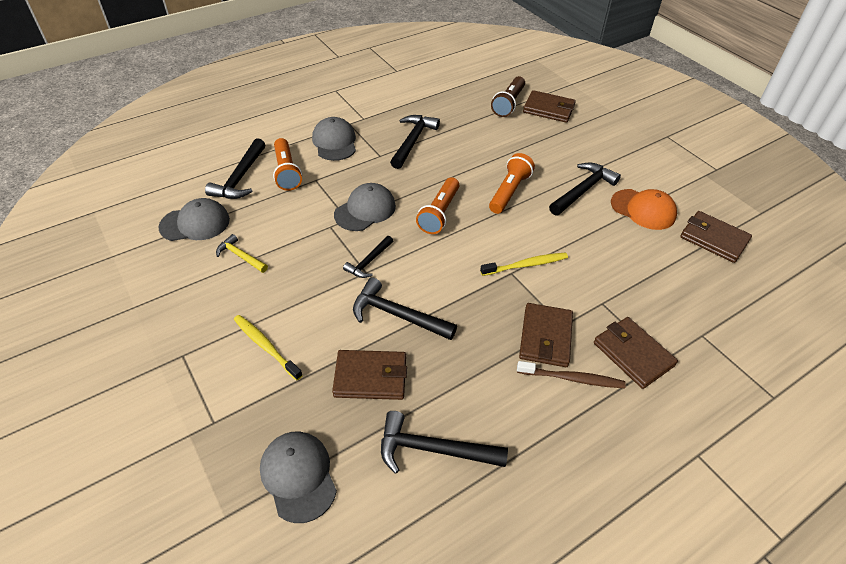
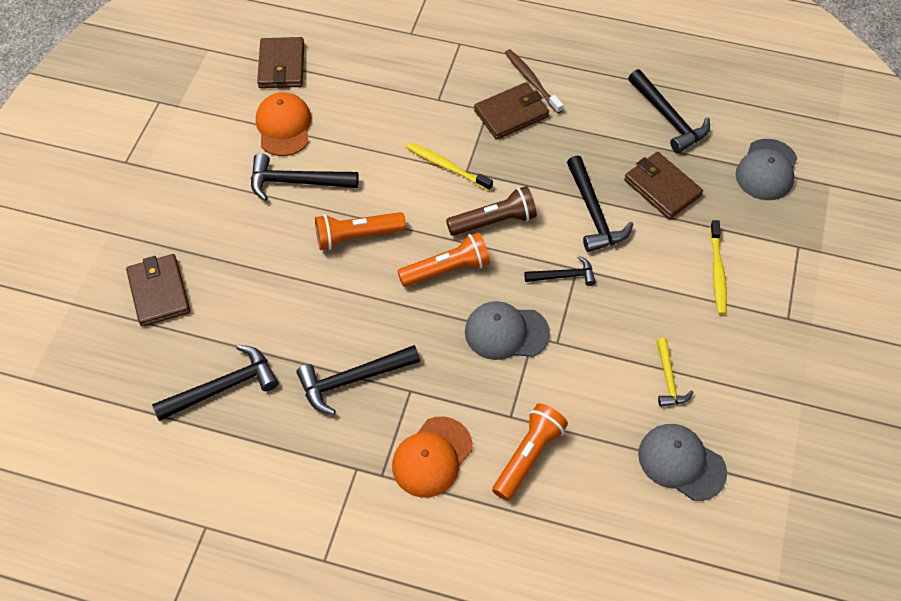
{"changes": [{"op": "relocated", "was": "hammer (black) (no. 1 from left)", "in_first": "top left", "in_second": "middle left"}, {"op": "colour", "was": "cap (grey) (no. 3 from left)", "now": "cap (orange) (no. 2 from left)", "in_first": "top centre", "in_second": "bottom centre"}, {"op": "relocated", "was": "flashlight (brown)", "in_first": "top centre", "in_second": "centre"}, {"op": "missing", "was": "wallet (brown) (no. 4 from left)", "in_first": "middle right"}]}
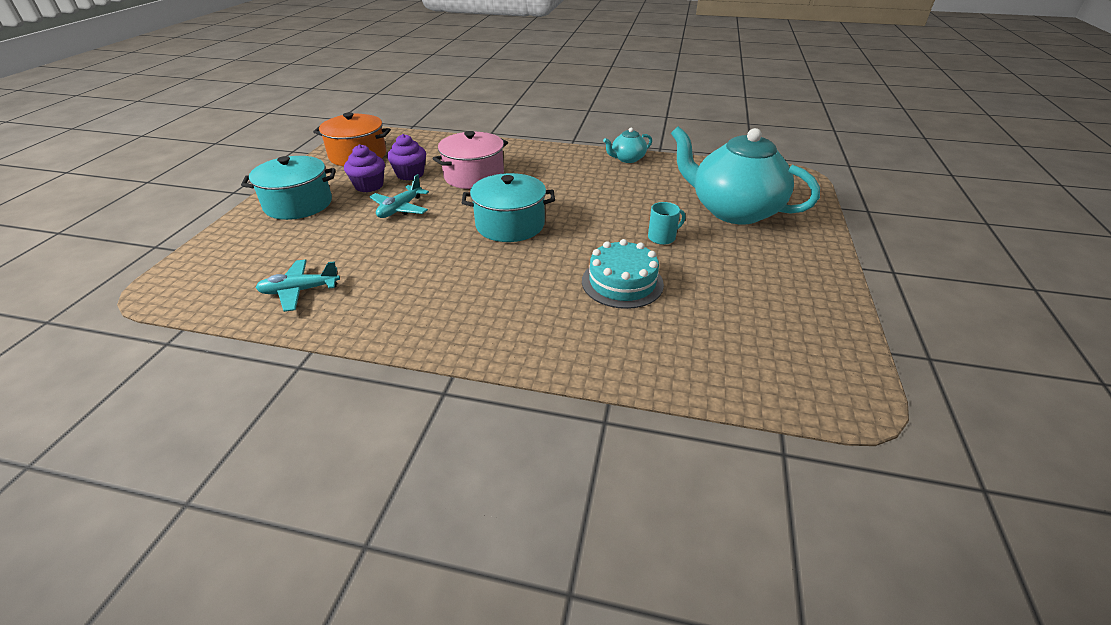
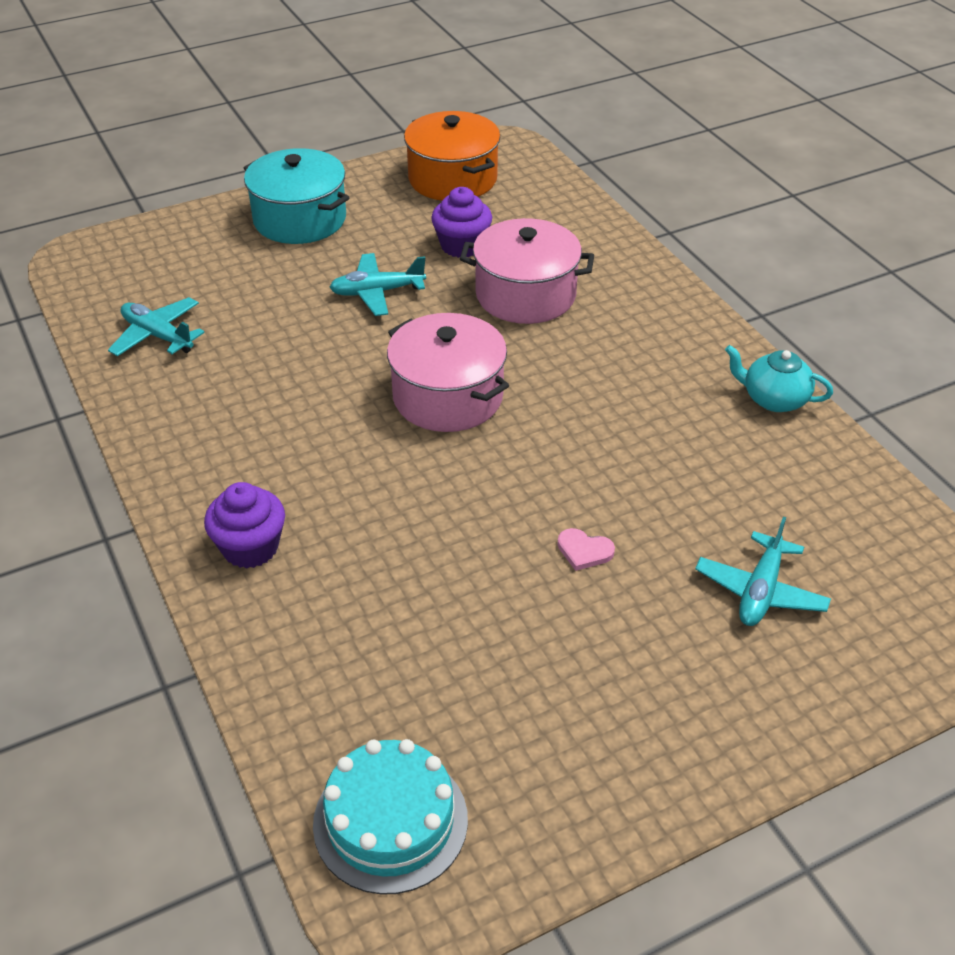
{"changes": [{"op": "relocated", "was": "cupcake (purple) (no. 1 from left)", "in_first": "top left", "in_second": "middle left"}, {"op": "colour", "was": "pot (turquoise) (no. 2 from left)", "now": "pot (pink) (no. 1 from left)", "in_first": "top centre", "in_second": "centre"}, {"op": "relocated", "was": "cake (turquoise)", "in_first": "centre", "in_second": "bottom centre"}, {"op": "exchanged", "was": "mug (turquoise)", "now": "heart (pink)", "in_first": "centre", "in_second": "centre"}, {"op": "exchanged", "was": "teapot (turquoise) (no. 2 from left)", "now": "plane (turquoise) (no. 3 from left)", "in_first": "top right", "in_second": "middle right"}]}
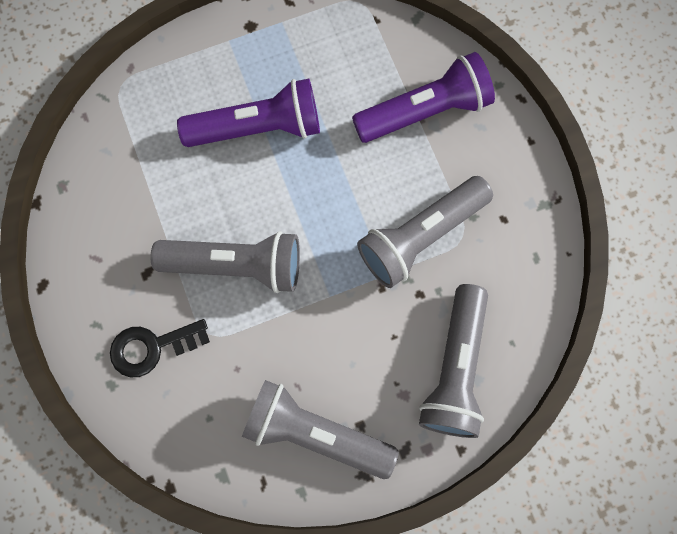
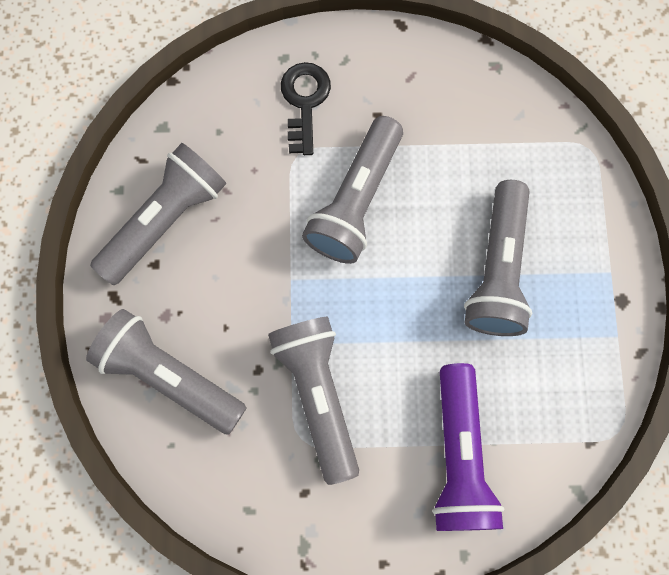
{"changes": [{"op": "colour", "was": "flashlight (purple) (no. 1 from left)", "now": "flashlight (grey) (no. 5 from left)", "in_first": "top centre", "in_second": "middle right"}]}
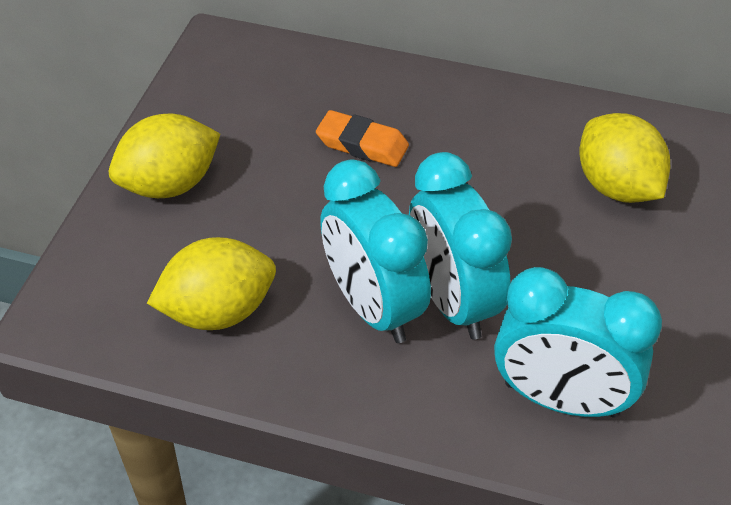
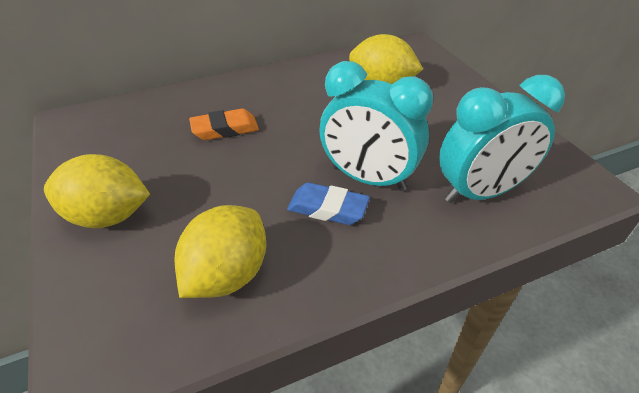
{"changes": [{"op": "spun", "was": "lemon (yellow) (no. 1 from left)", "in_first": "top left", "in_second": "middle left", "clockwise": 75}, {"op": "exchanged", "was": "clock (turquoise) (no. 1 from left)", "now": "eraser (blue)", "in_first": "centre", "in_second": "centre"}]}
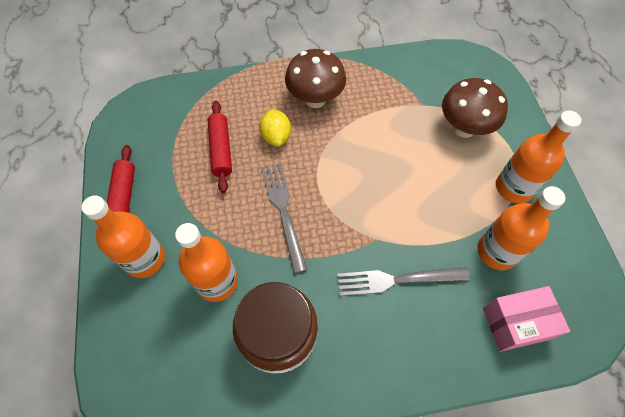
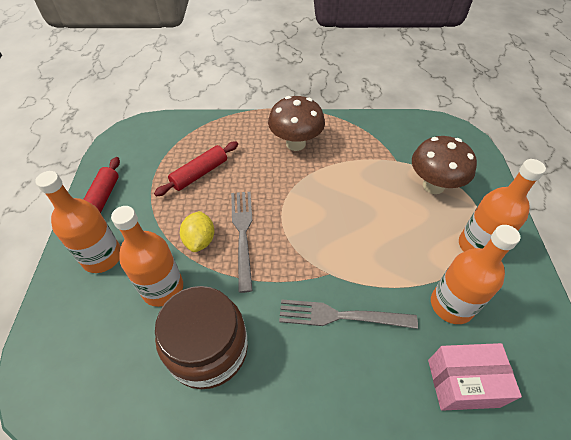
{"changes": [{"op": "spun", "was": "rolling pin (red) (no. 2 from left)", "in_first": "centre", "in_second": "centre", "clockwise": 45}, {"op": "relocated", "was": "lemon (yellow)", "in_first": "top centre", "in_second": "centre"}]}
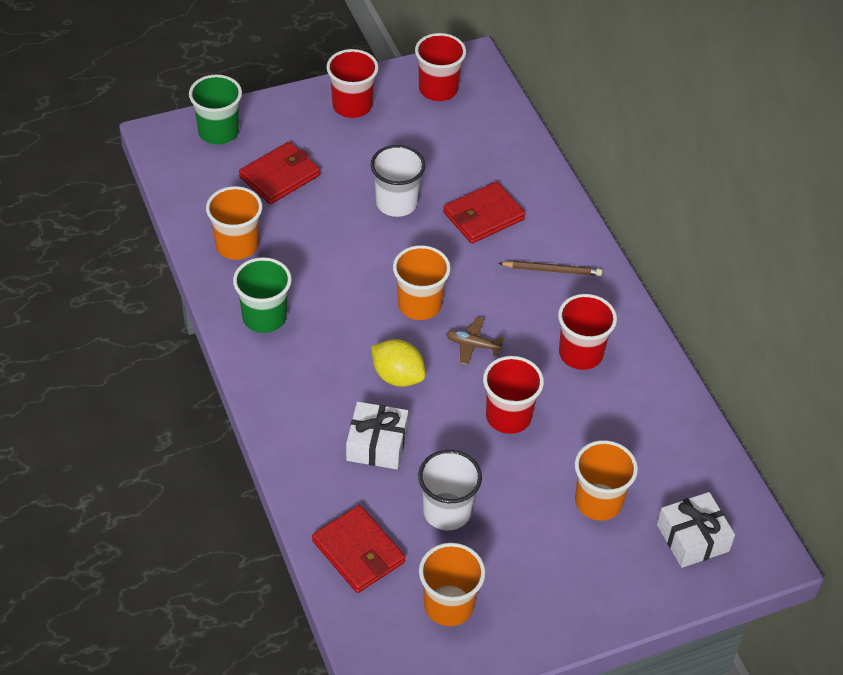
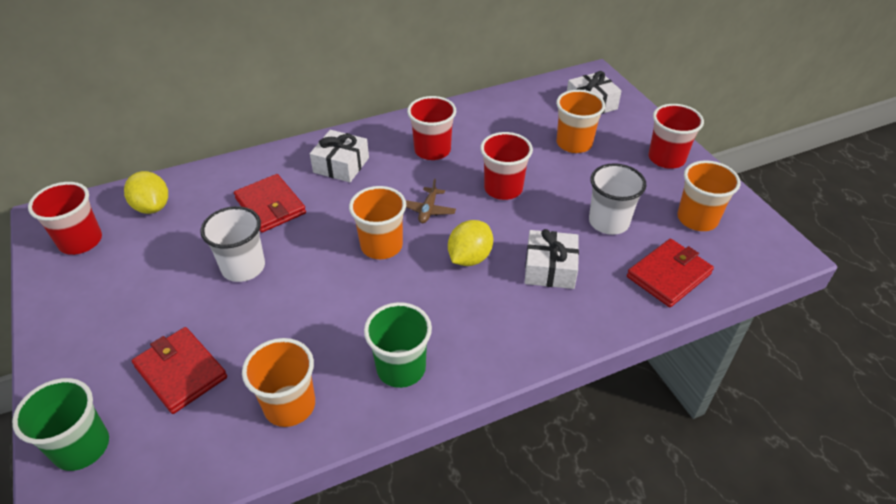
{"changes": [{"op": "relocated", "was": "cup (red) (no. 1 from left in the first image)", "now": "cup (red) (no. 4 from left)", "in_first": "top centre", "in_second": "top right"}, {"op": "exchanged", "was": "pencil (brown)", "now": "gift (white) (no. 1 from left)", "in_first": "centre", "in_second": "top centre"}, {"op": "appeared", "now": "lemon (yellow) (no. 1 from left)", "in_second": "middle left"}]}
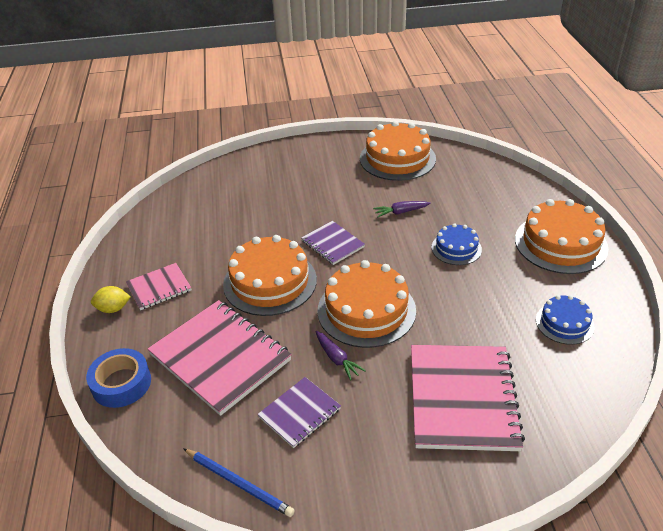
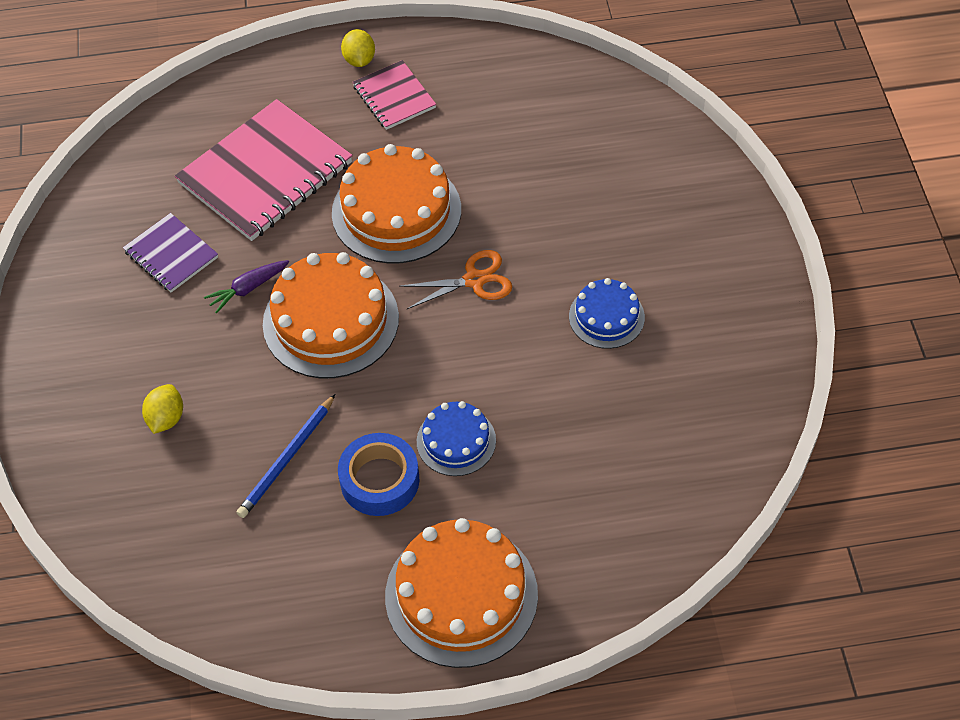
{"changes": [{"op": "relocated", "was": "tape (blue)", "in_first": "bottom left", "in_second": "centre"}, {"op": "relocated", "was": "pencil (blue)", "in_first": "bottom centre", "in_second": "middle left"}, {"op": "exchanged", "was": "notebook (purple) (no. 2 from left)", "now": "scissors (orange)", "in_first": "centre", "in_second": "centre"}, {"op": "missing", "was": "cake (orange) (no. 3 from left)", "in_first": "top centre"}, {"op": "missing", "was": "carrot (purple) (no. 2 from left)", "in_first": "centre"}, {"op": "exchanged", "was": "notebook (pink) (no. 3 from left)", "now": "lemon (yellow) (no. 1 from left)", "in_first": "bottom right", "in_second": "middle left"}, {"op": "relocated", "was": "cake (blue) (no. 2 from left)", "in_first": "middle right", "in_second": "centre"}]}
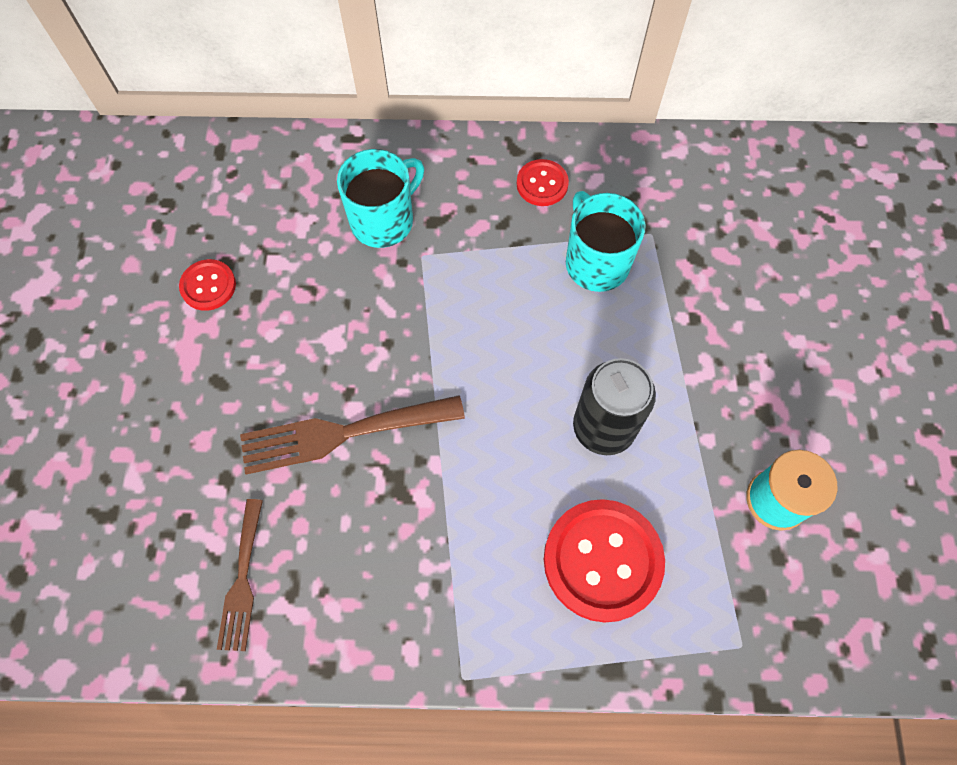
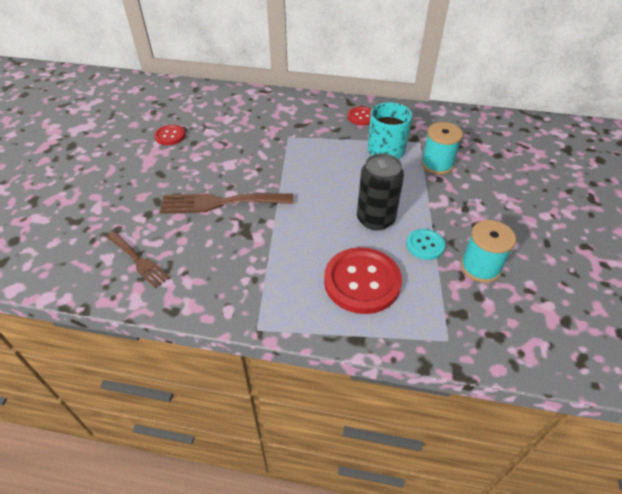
{"changes": [{"op": "spun", "was": "fork (brown) (no. 1 from left)", "in_first": "bottom left", "in_second": "middle left", "clockwise": -60}, {"op": "missing", "was": "mug (turquoise) (no. 1 from left)", "in_first": "top centre"}, {"op": "appeared", "now": "button (turquoise)", "in_second": "middle right"}, {"op": "appeared", "now": "spool (turquoise) (no. 1 from left)", "in_second": "top right"}]}
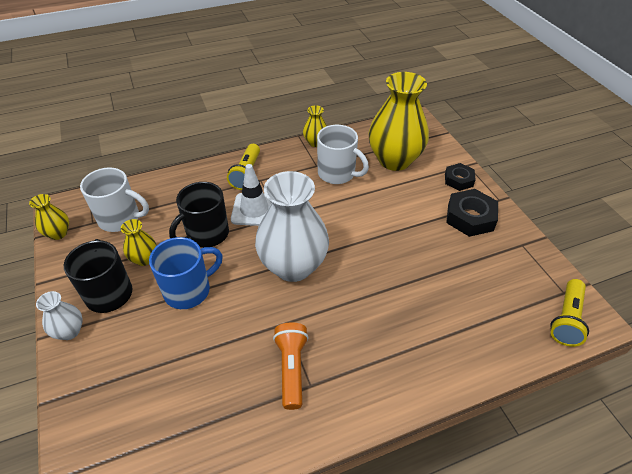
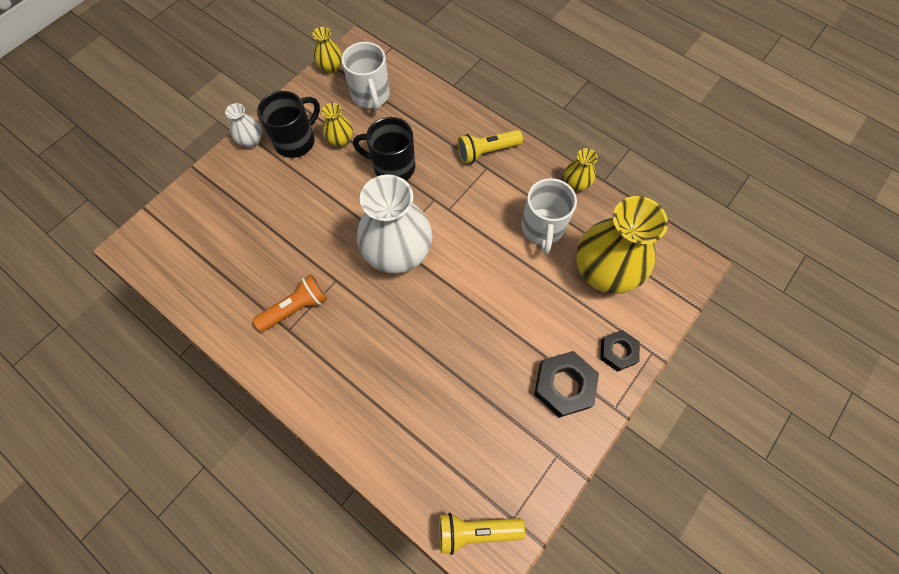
{"changes": [{"op": "missing", "was": "mug (blue)", "in_first": "middle left"}, {"op": "missing", "was": "traffic cone (white)", "in_first": "centre"}]}
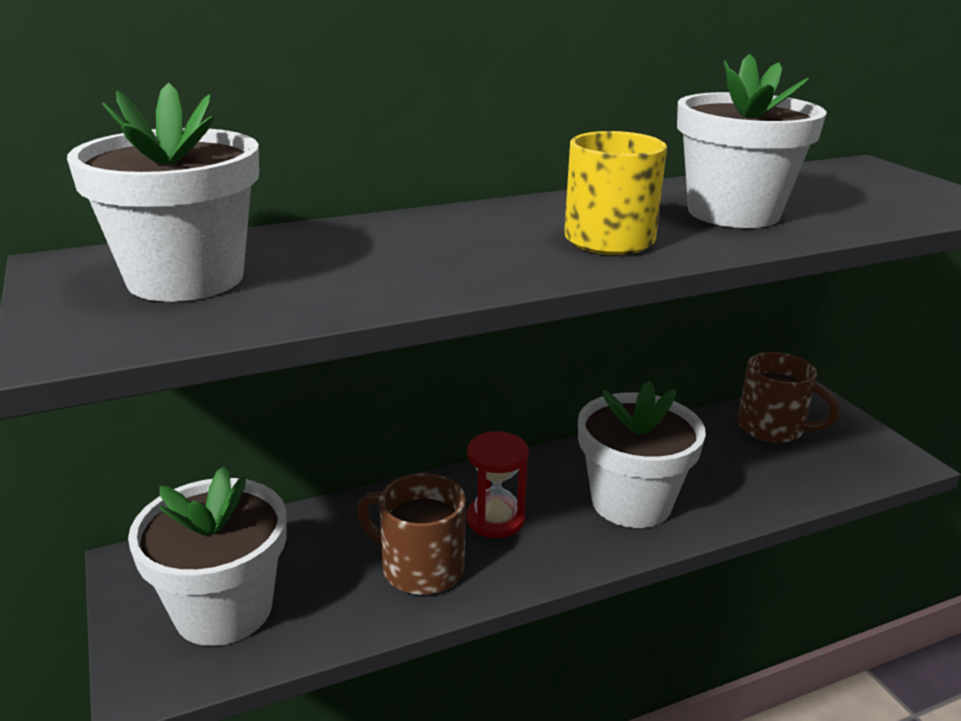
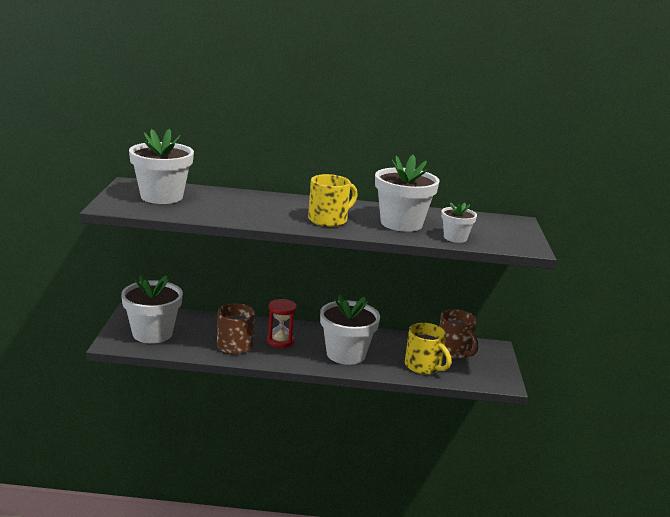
{"changes": [{"op": "appeared", "now": "mug (yellow) (no. 2 from left)", "in_second": "bottom centre"}, {"op": "appeared", "now": "flower pot (white) (no. 5 from left)", "in_second": "middle right"}]}
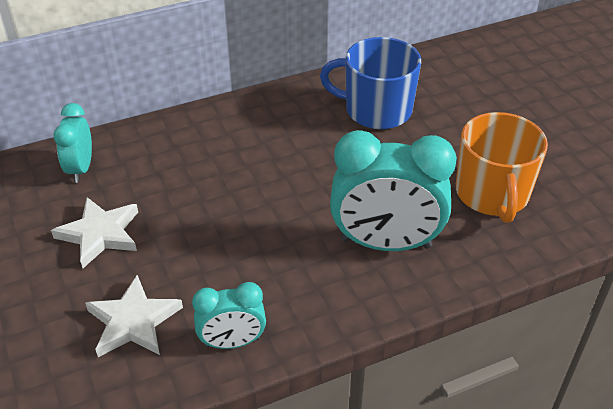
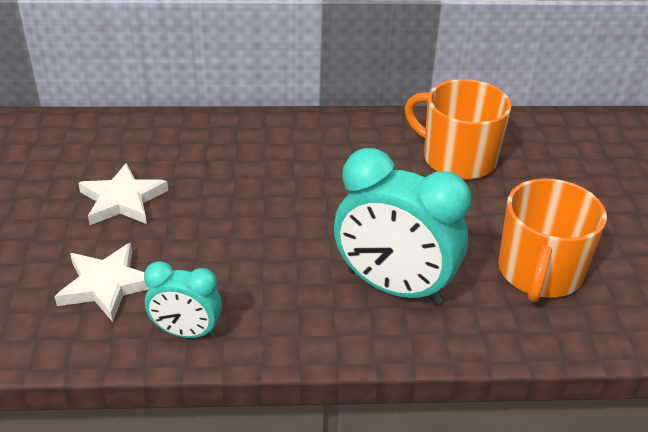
{"changes": [{"op": "missing", "was": "clock (turquoise) (no. 1 from left)", "in_first": "middle left"}, {"op": "colour", "was": "mug (blue)", "now": "mug (orange) (no. 1 from left)", "in_first": "top centre", "in_second": "top right"}]}
